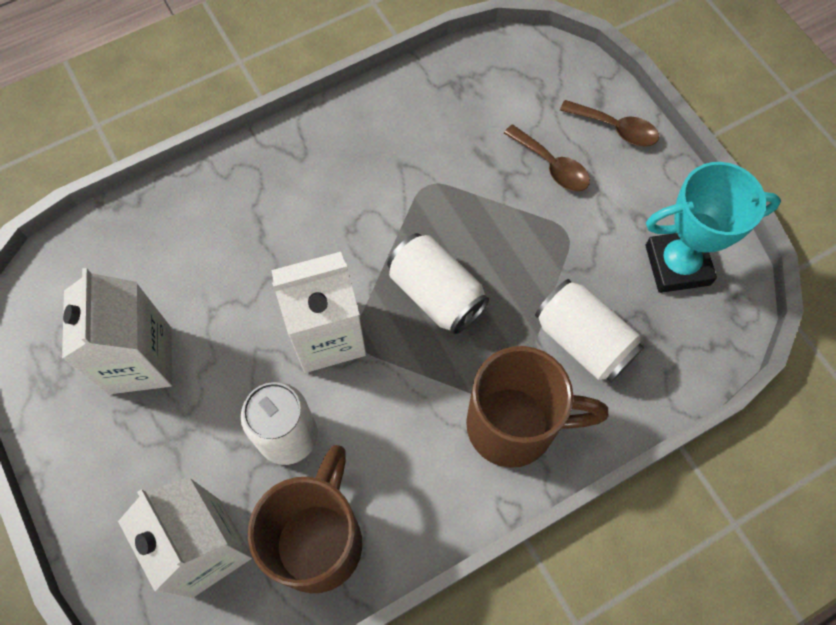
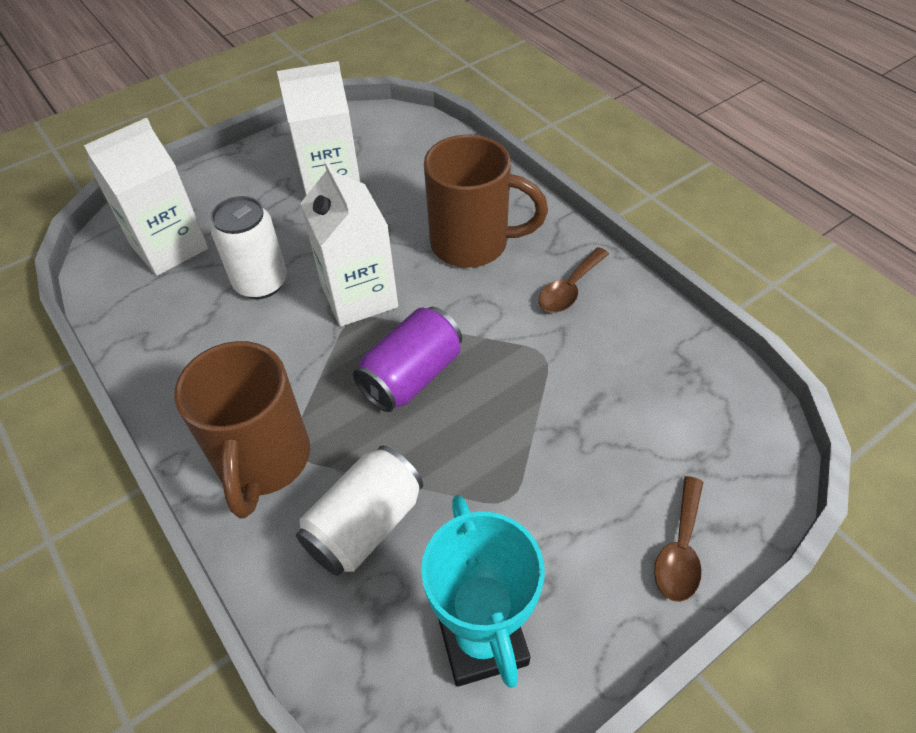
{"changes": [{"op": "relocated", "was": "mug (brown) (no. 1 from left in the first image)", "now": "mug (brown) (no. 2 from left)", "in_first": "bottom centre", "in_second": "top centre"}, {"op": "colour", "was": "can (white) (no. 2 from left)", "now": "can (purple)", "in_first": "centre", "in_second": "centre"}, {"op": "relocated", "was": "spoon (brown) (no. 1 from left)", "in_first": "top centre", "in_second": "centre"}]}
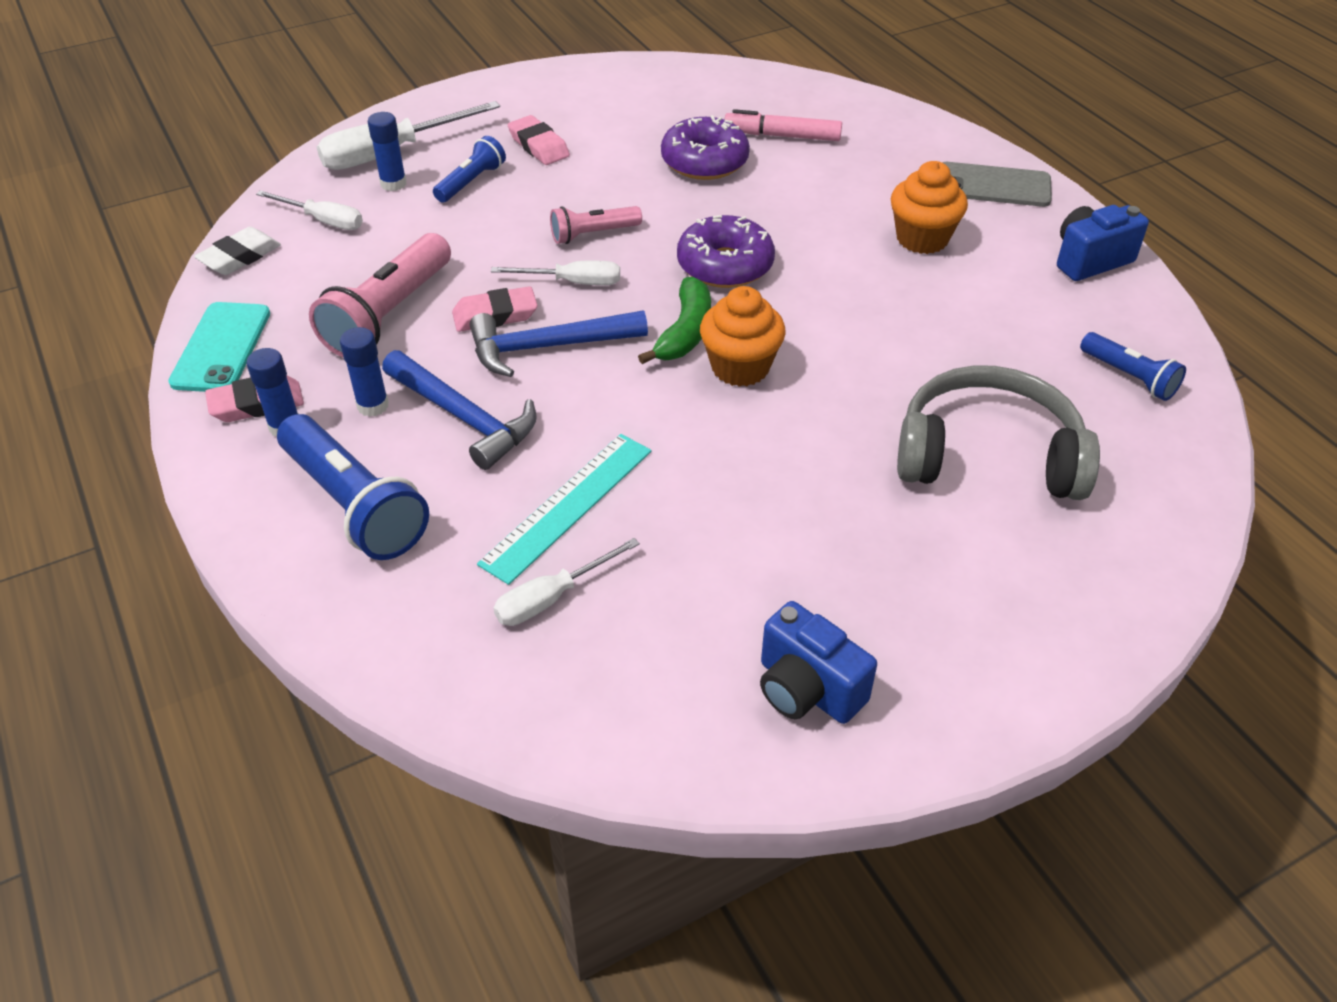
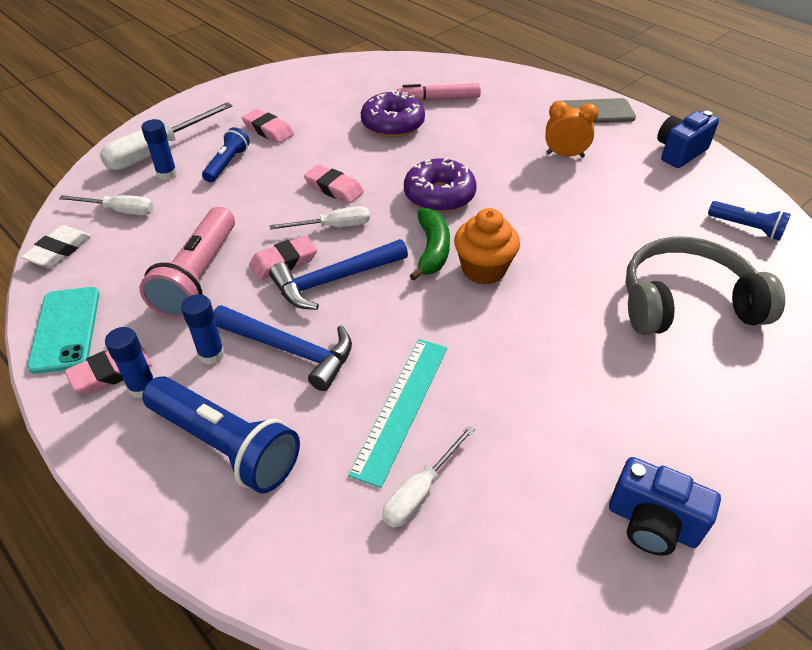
{"changes": [{"op": "exchanged", "was": "flashlight (pink) (no. 2 from left)", "now": "eraser (pink) (no. 4 from left)", "in_first": "top centre", "in_second": "top centre"}, {"op": "exchanged", "was": "cupcake (orange) (no. 2 from left)", "now": "clock (orange)", "in_first": "top right", "in_second": "top right"}]}
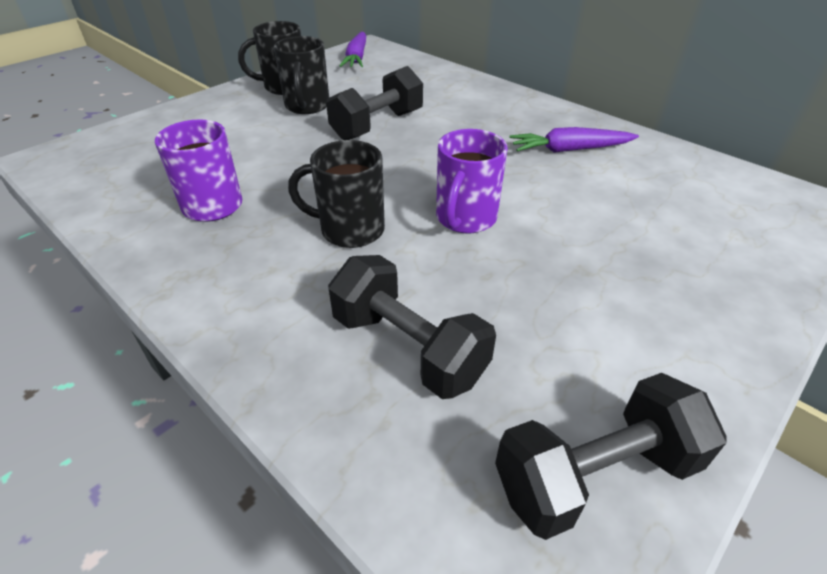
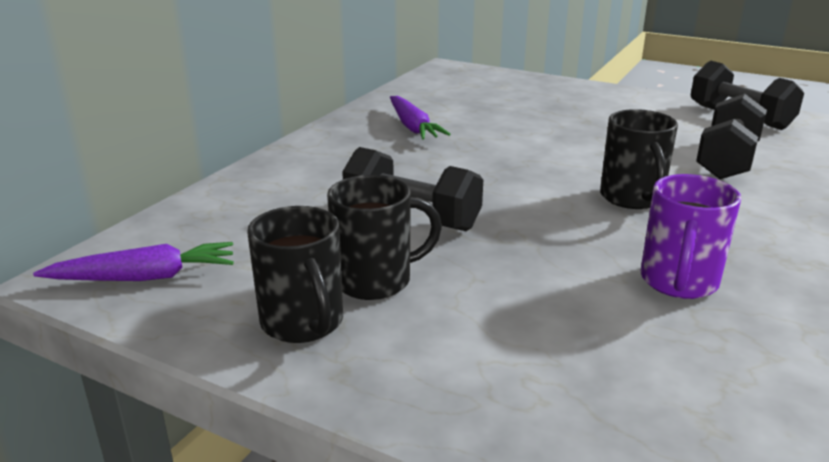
{"changes": [{"op": "missing", "was": "mug (purple) (no. 2 from left)", "in_first": "top centre"}]}
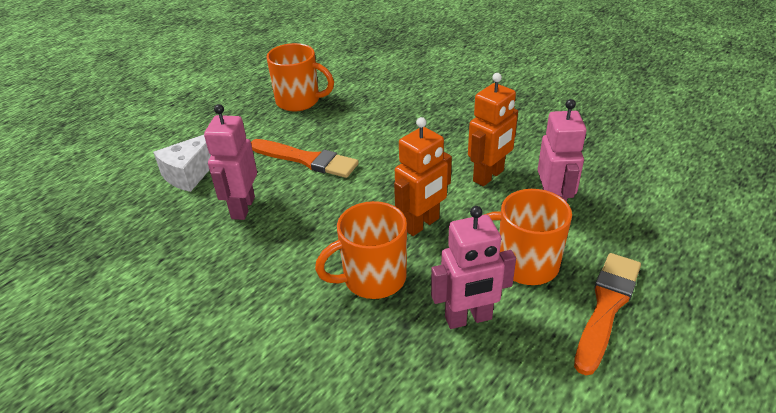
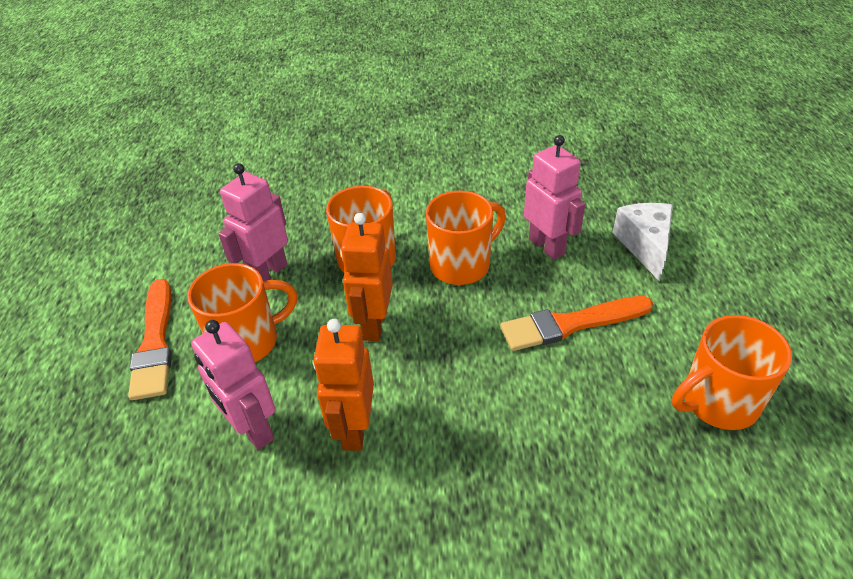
{"changes": [{"op": "appeared", "now": "mug (orange) (no. 3 from left)", "in_second": "centre"}]}
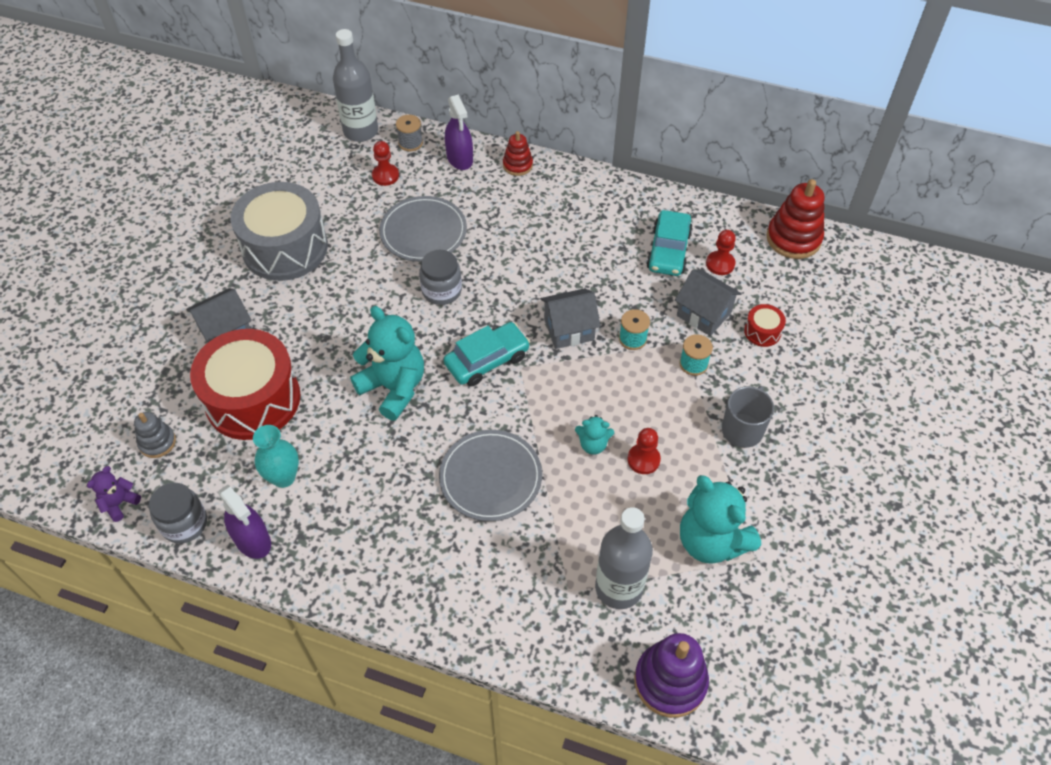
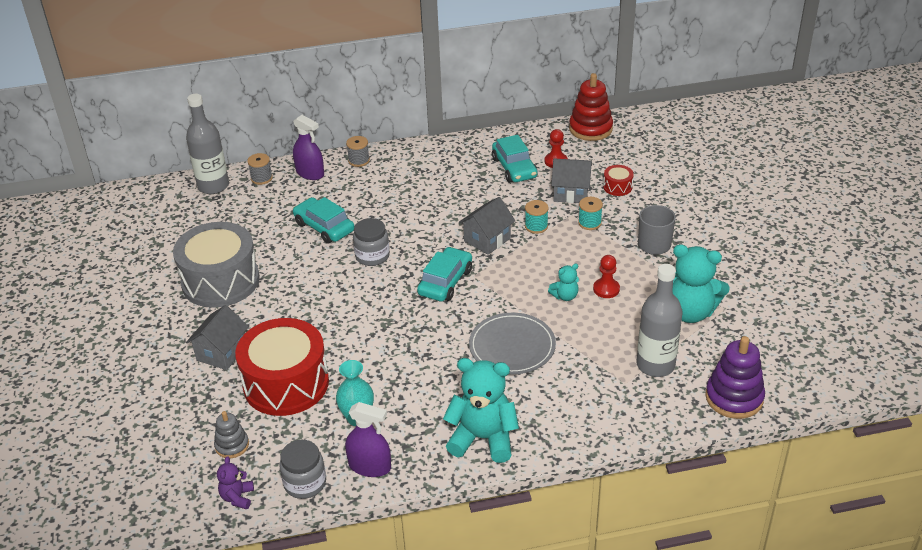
{"changes": [{"op": "relocated", "was": "teddy bear (turquoise) (no. 1 from left)", "in_first": "centre", "in_second": "bottom centre"}, {"op": "missing", "was": "pawn (red) (no. 1 from left)", "in_first": "top centre"}, {"op": "exchanged", "was": "plate (grey) (no. 1 from left)", "now": "car (turquoise) (no. 1 from left)", "in_first": "top centre", "in_second": "centre"}, {"op": "exchanged", "was": "stacking toy (red) (no. 1 from left)", "now": "spool (grey) (no. 2 from left)", "in_first": "top centre", "in_second": "top centre"}]}
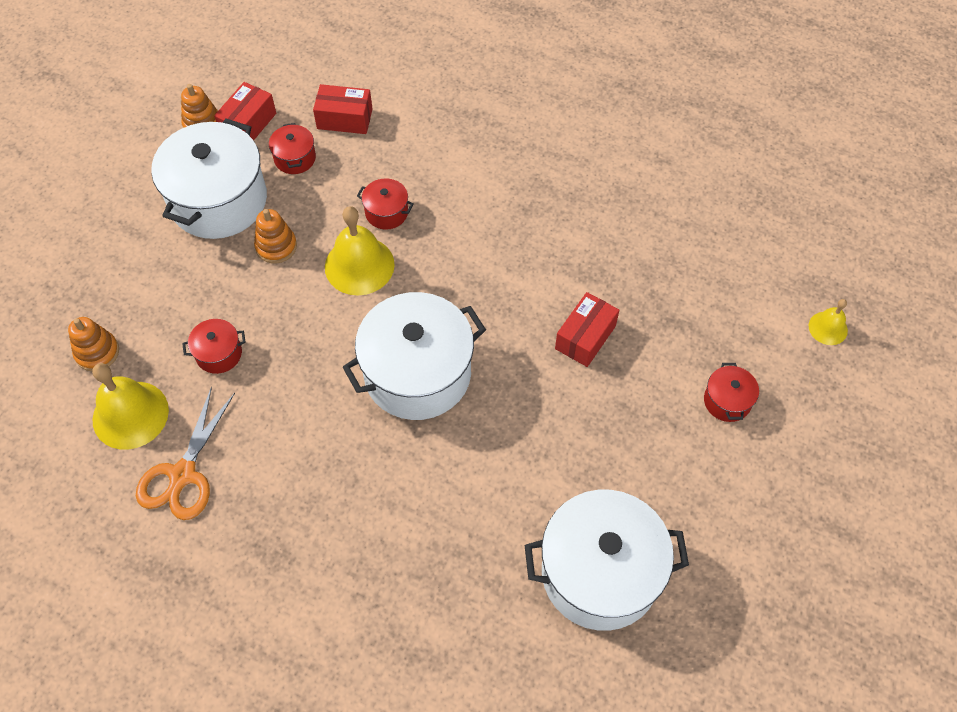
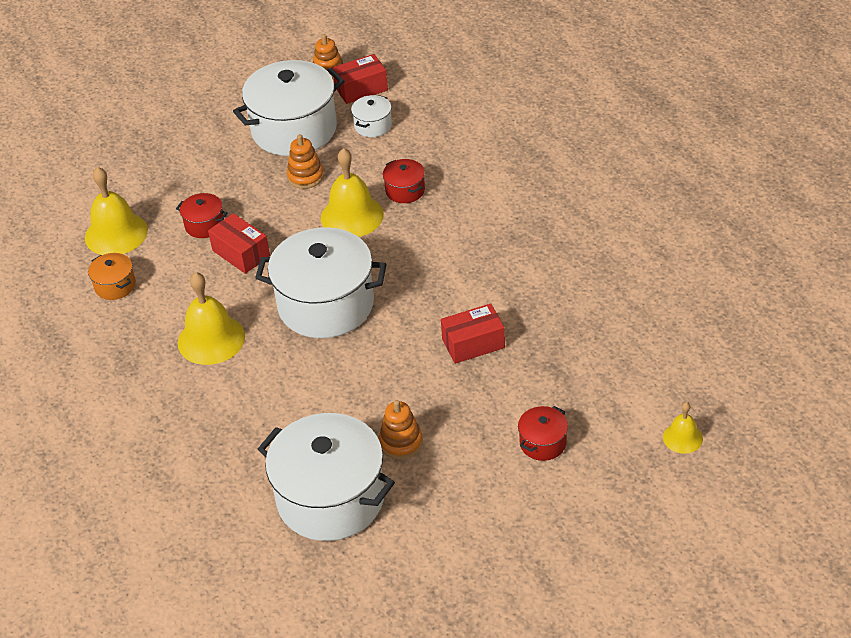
{"changes": [{"op": "relocated", "was": "stacking toy (orange) (no. 1 from left in the first image)", "now": "stacking toy (orange) (no. 3 from left)", "in_first": "middle left", "in_second": "bottom centre"}, {"op": "exchanged", "was": "scissors (orange)", "now": "pot (orange)", "in_first": "middle left", "in_second": "middle left"}, {"op": "colour", "was": "pot (red) (no. 2 from left)", "now": "pot (white) (no. 4 from left)", "in_first": "top left", "in_second": "top centre"}, {"op": "relocated", "was": "box (red) (no. 2 from left in the first image)", "now": "box (red) (no. 1 from left)", "in_first": "top centre", "in_second": "middle left"}, {"op": "appeared", "now": "bell (yellow) (no. 2 from left)", "in_second": "middle left"}]}
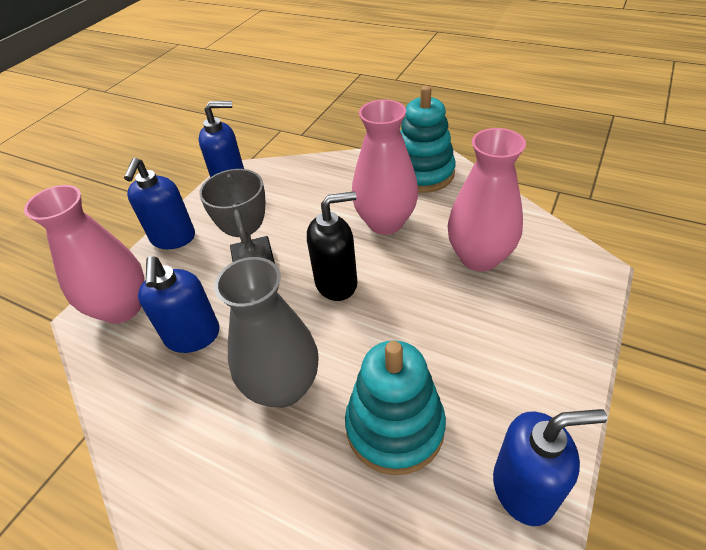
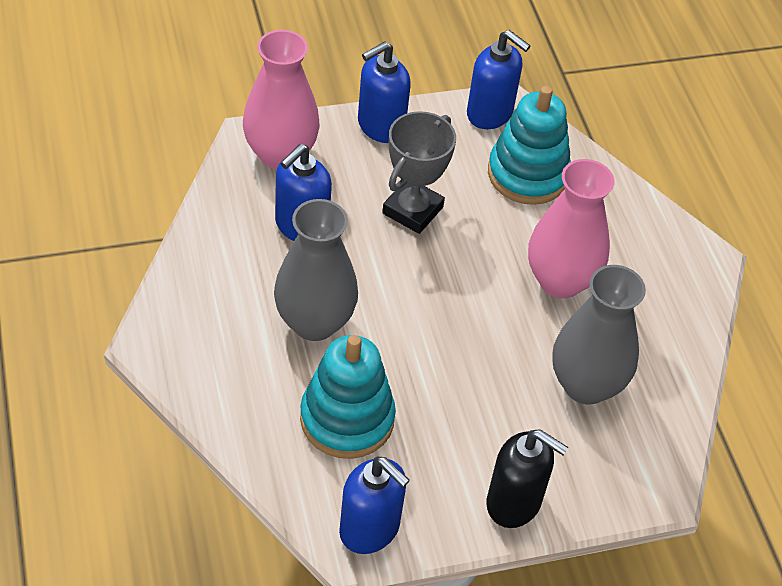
{"changes": [{"op": "relocated", "was": "soap dispenser (black)", "in_first": "centre", "in_second": "bottom right"}, {"op": "relocated", "was": "stacking toy (turquoise) (no. 2 from left)", "in_first": "top centre", "in_second": "top right"}, {"op": "colour", "was": "vase (pink) (no. 3 from left)", "now": "vase (grey) (no. 2 from left)", "in_first": "middle right", "in_second": "middle right"}]}
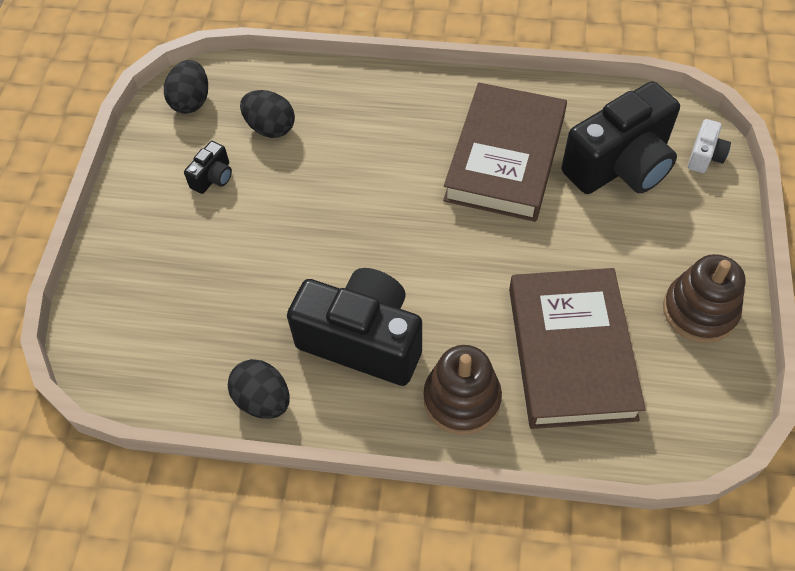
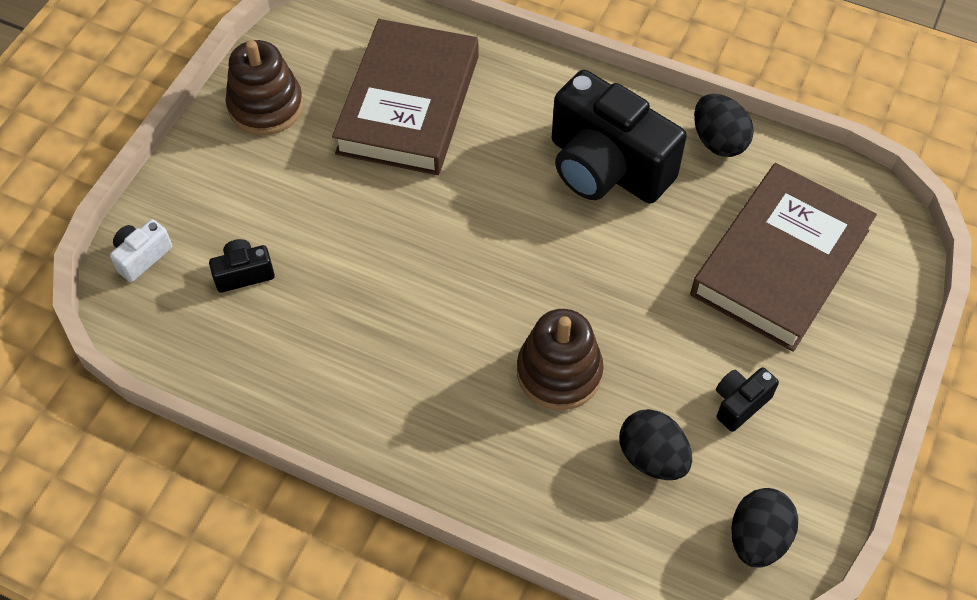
{"changes": [{"op": "relocated", "was": "stacking toy (brown) (no. 1 from left in the first image)", "now": "stacking toy (brown) (no. 2 from left)", "in_first": "bottom centre", "in_second": "centre"}, {"op": "relocated", "was": "book (brown) (no. 1 from left in the first image)", "now": "book (brown) (no. 2 from left)", "in_first": "top centre", "in_second": "middle right"}, {"op": "size", "was": "camera (black) (no. 3 from left in the first image)", "in_first": "top right", "in_second": "middle left", "ratio": 0.43}]}
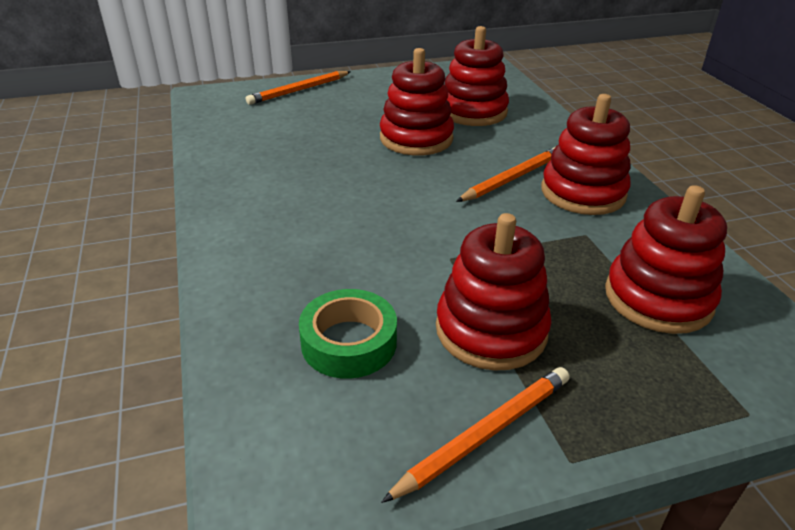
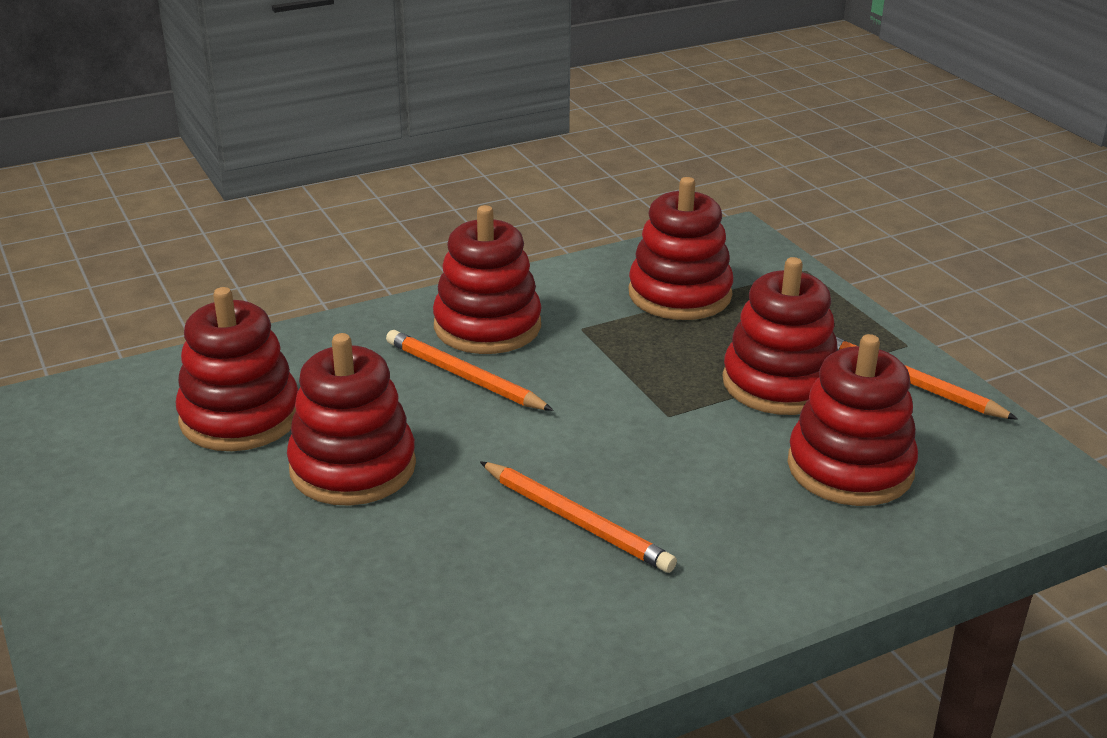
{"changes": [{"op": "relocated", "was": "pencil (orange) (no. 1 from left in the first image)", "now": "pencil (orange) (no. 2 from left)", "in_first": "top centre", "in_second": "bottom centre"}, {"op": "exchanged", "was": "tape (green)", "now": "stacking toy (red) (no. 6 from left)", "in_first": "centre", "in_second": "middle right"}]}
